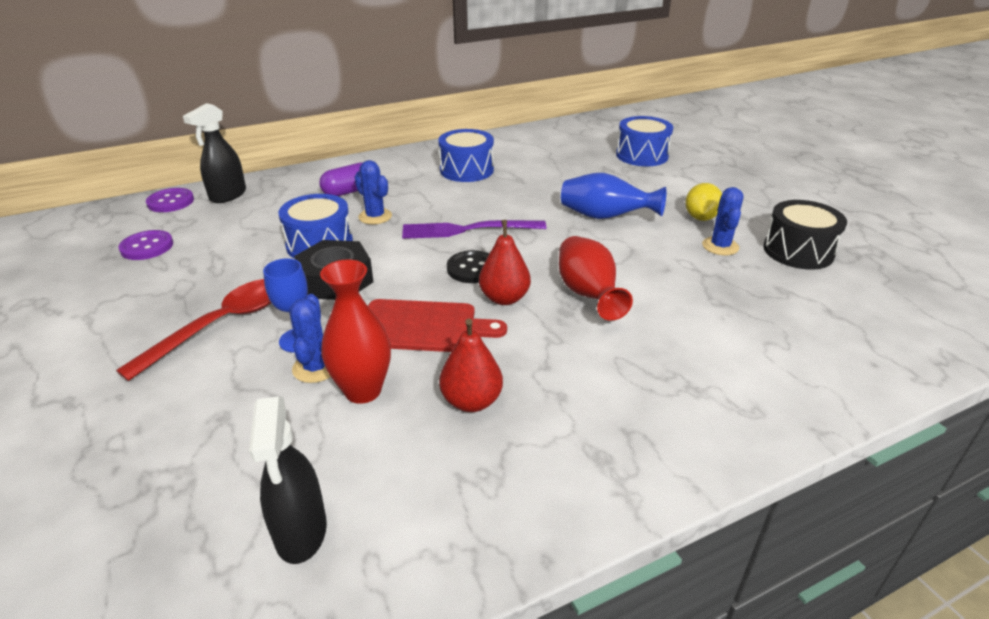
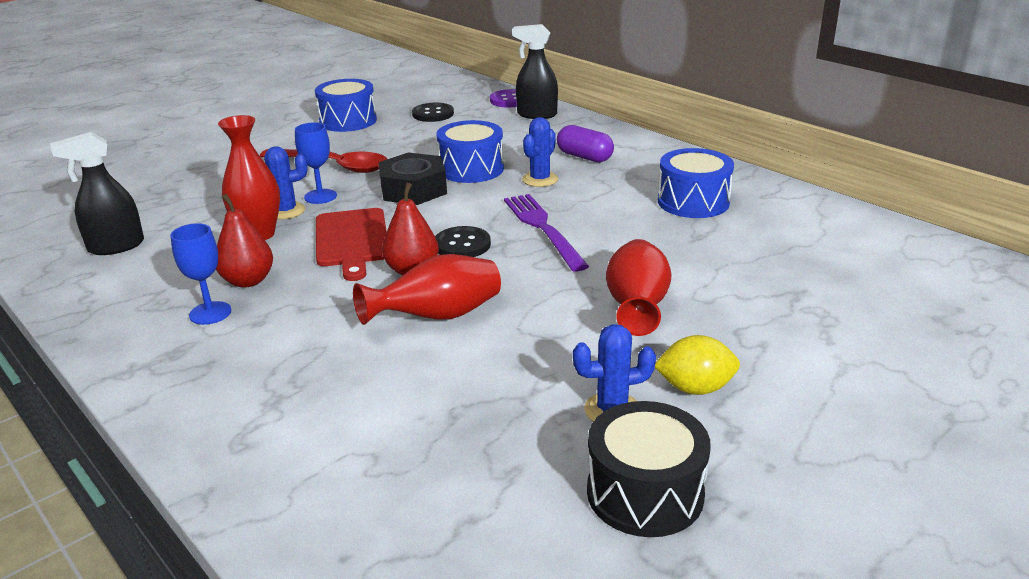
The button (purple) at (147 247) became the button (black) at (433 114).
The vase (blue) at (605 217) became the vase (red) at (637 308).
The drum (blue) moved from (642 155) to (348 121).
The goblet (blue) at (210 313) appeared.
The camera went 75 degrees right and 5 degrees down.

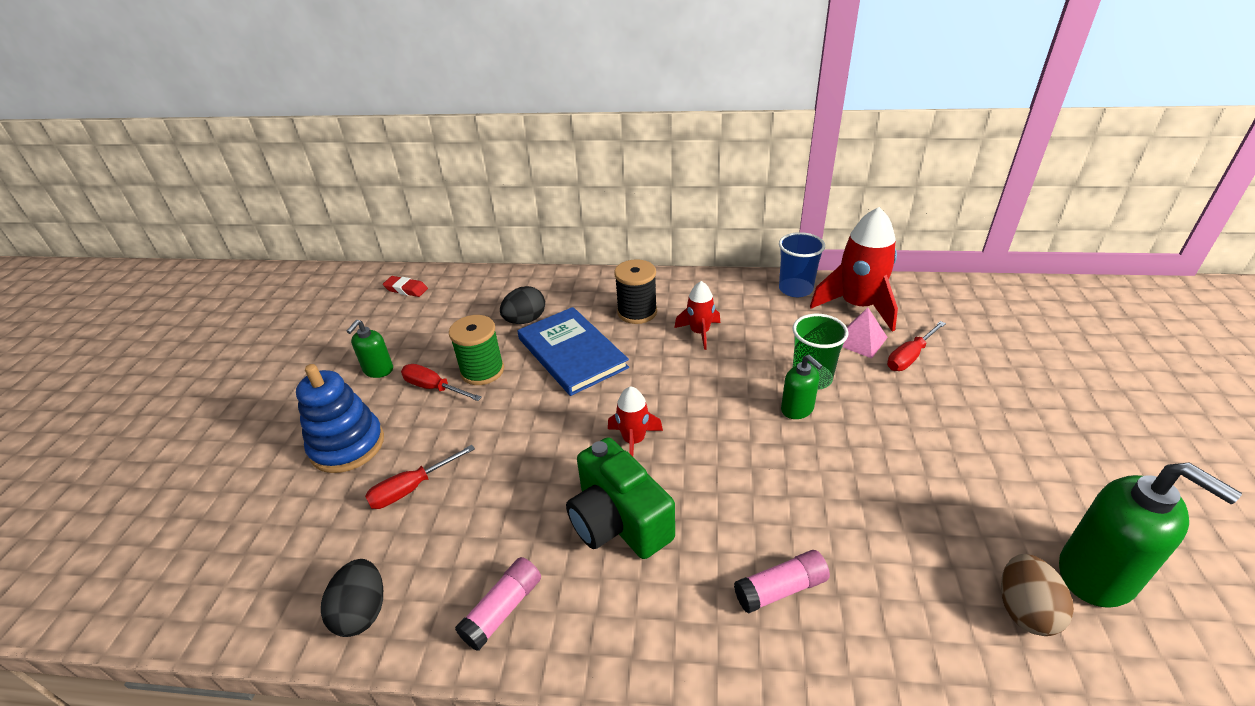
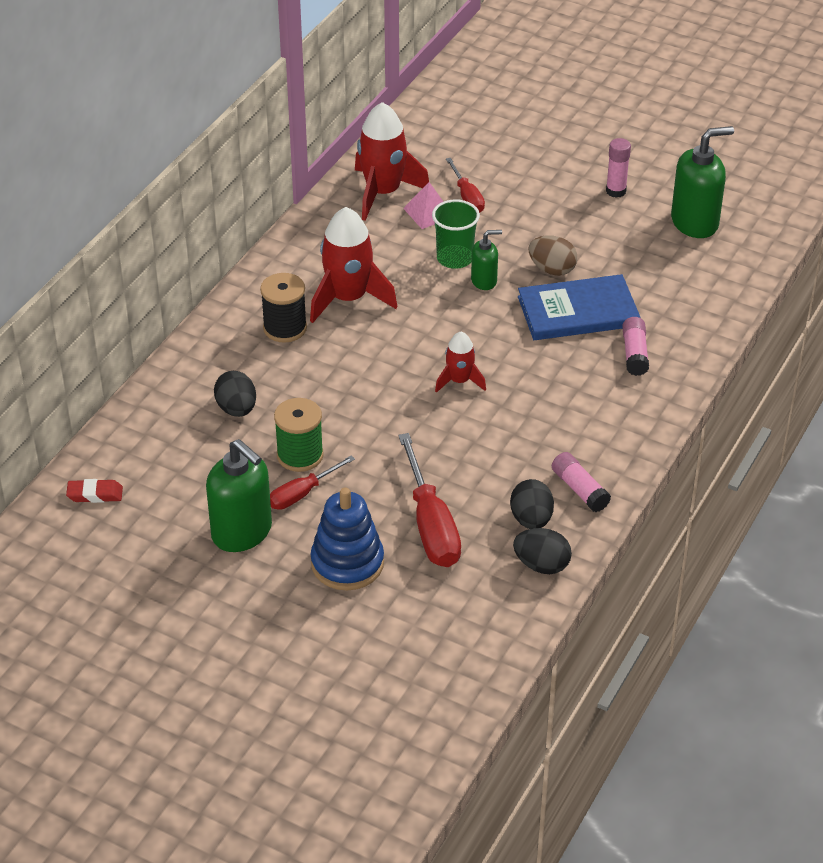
The soap dispenser (green) at (378 370) changed to 1.83 times the size.
The screwdriver (red) at (411 488) changed to 1.72 times the size.
The eraser (red) at (406 289) turned 45 degrees clockwise.
The book (blue) moved from (572 353) to (578 311).
The camera (green) at (618 521) disappeared.
The rocket (red) at (699 332) changed to 1.82 times the size.
The cup (blue) at (795 289) disappeared.
The egg (brown) moved from (1024 610) to (552 269).
The egg (black) at (531 519) appeared.
The glue stick (pink) at (616 191) appeared.
The camera went 70 degrees left and 5 degrees up.

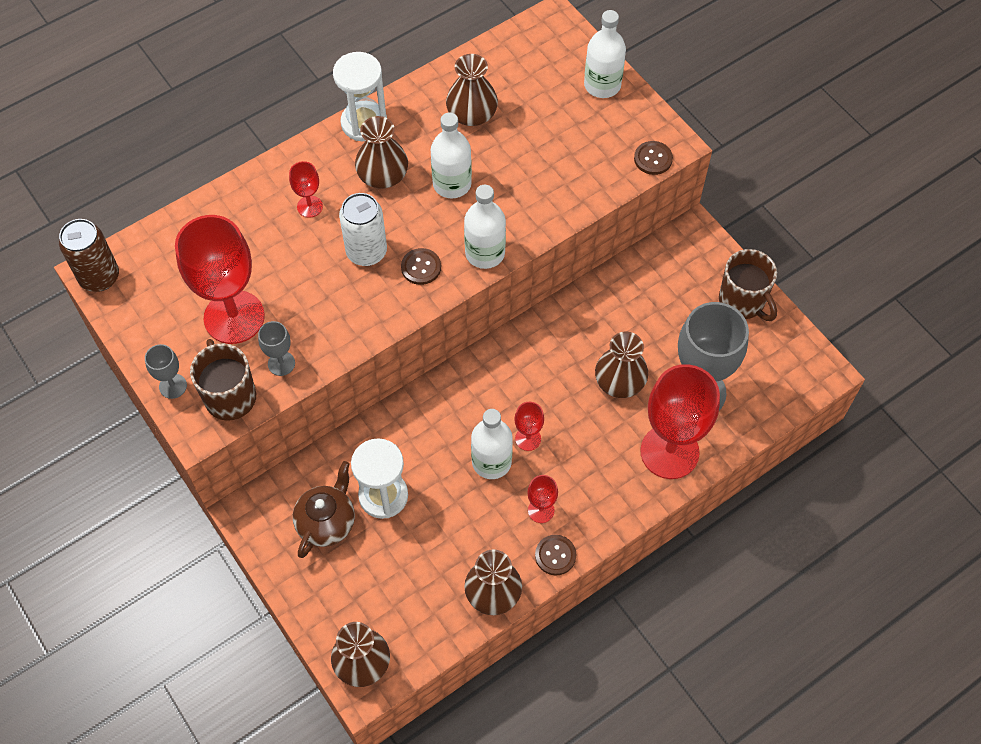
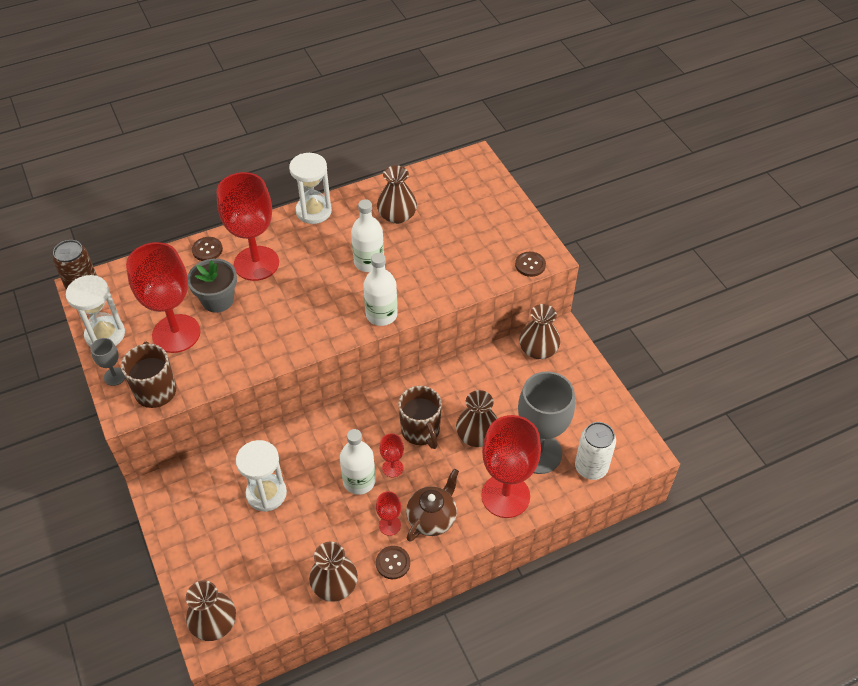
The goblet (grey) at (281 363) disappeared.
The goblet (red) at (310 206) changed to 2.25 times the size.
The teapot (brown) moved from (327 522) to (432 518).
The can (white) moved from (366 252) to (591 467).
The vase (brown) moved from (383 175) to (538 349).
The button (brown) moved from (421 267) to (207 250).
The bottle (white) at (602 85) disappeared.
The mug (brown) moved from (742 302) to (421 431).
The hourglass (white) at (105 334) appeared.
The flower pot (grey) at (218 300) appeared.
The camera went 10 degrees right and 10 degrees down.

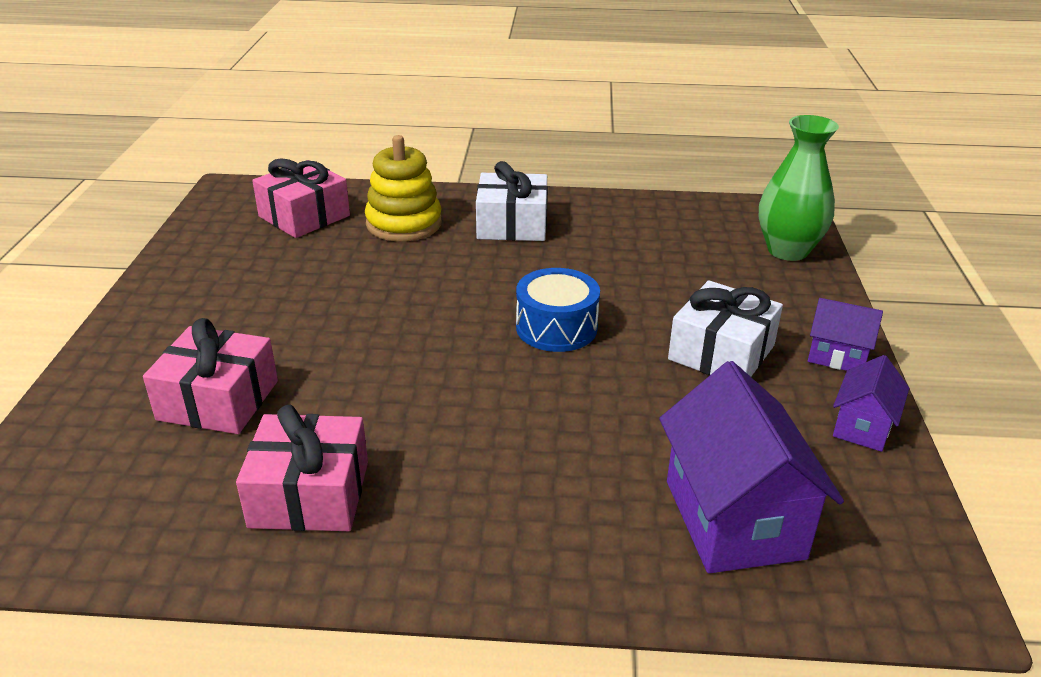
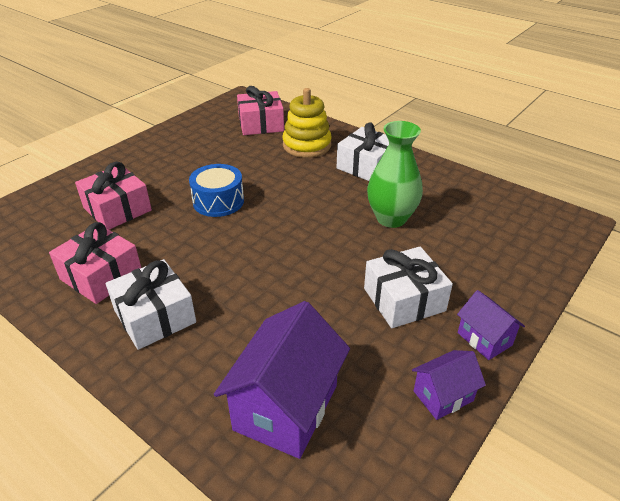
The drum (blue) moved from (556 327) to (218 201).
The vase (green) moved from (787 250) to (391 218).
The gift (white) at (155 316) appeared.
The camera went 35 degrees right and 5 degrees up.

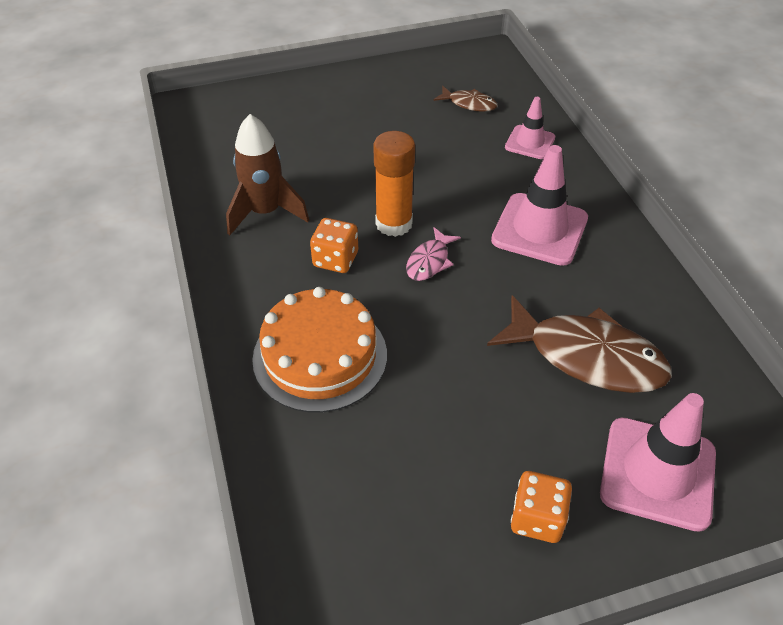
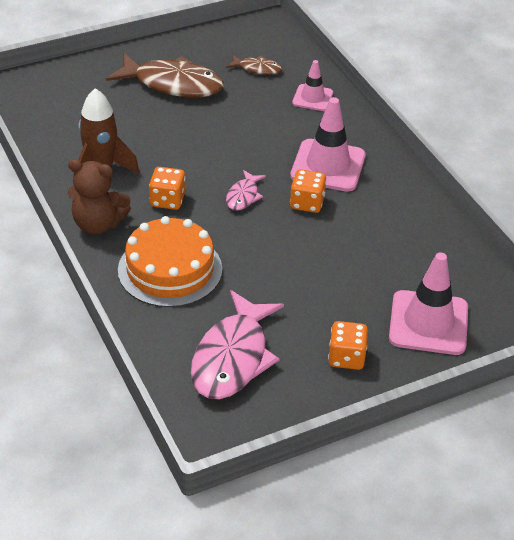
The glue stick (orange) at (394 223) disappeared.
The fish (brown) moved from (587 356) to (173 84).
The teddy bear (brown) at (98 224) appeared.
The fish (pink) at (232 358) appeared.
The dice (orange) at (307 203) appeared.
The camera went 10 degrees left and 5 degrees down.

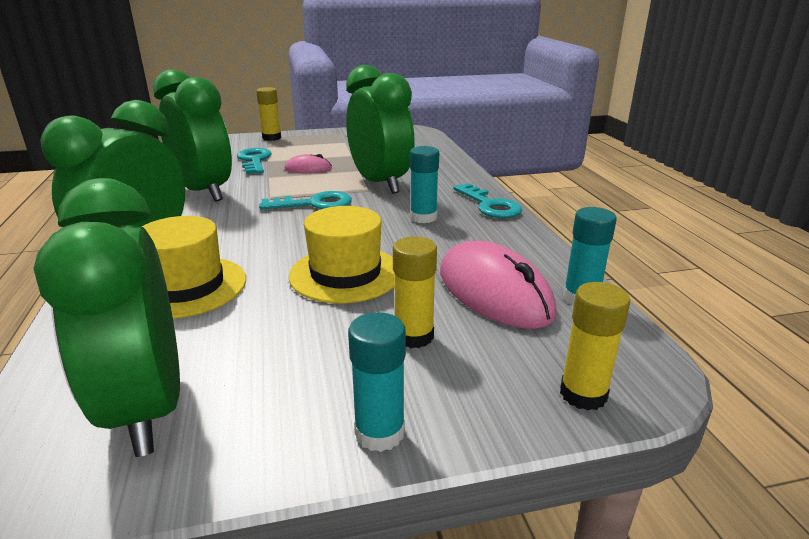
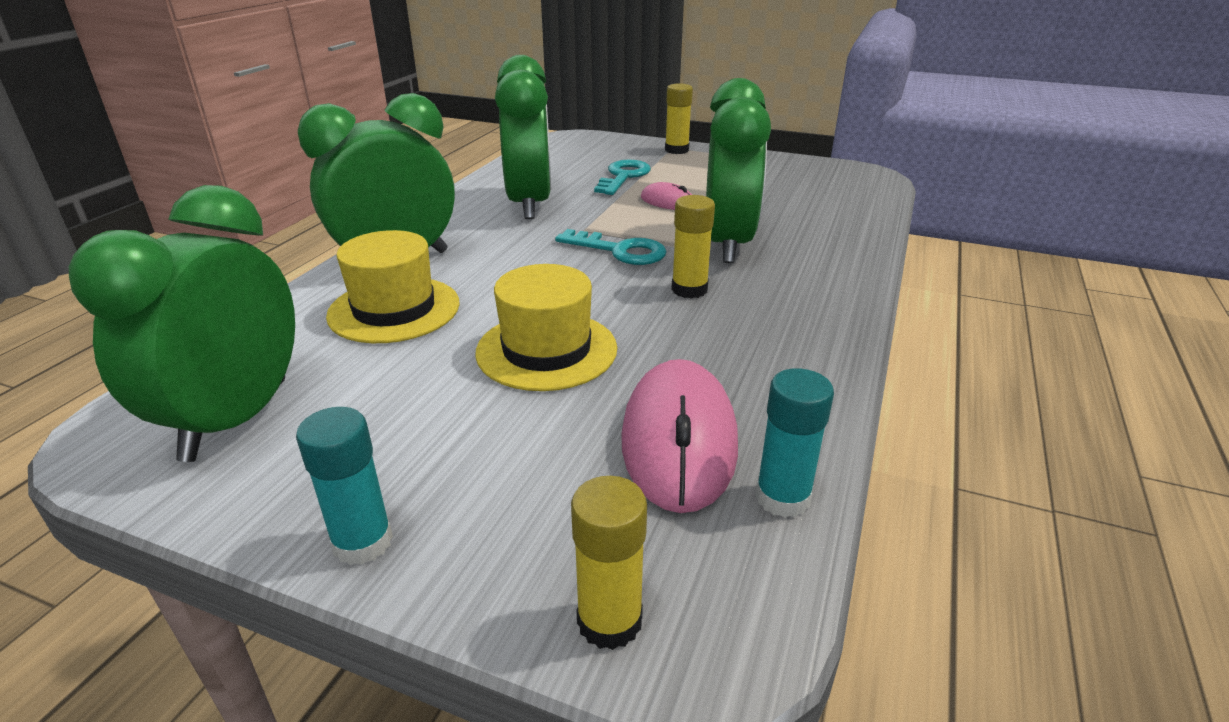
The glue stick (yellow) moved from (414 336) to (689 289).
The glue stick (turquoise) at (423 217) disappeared.
The key (turquoise) at (489 205) disappeared.
The camera went 35 degrees right and 5 degrees up.

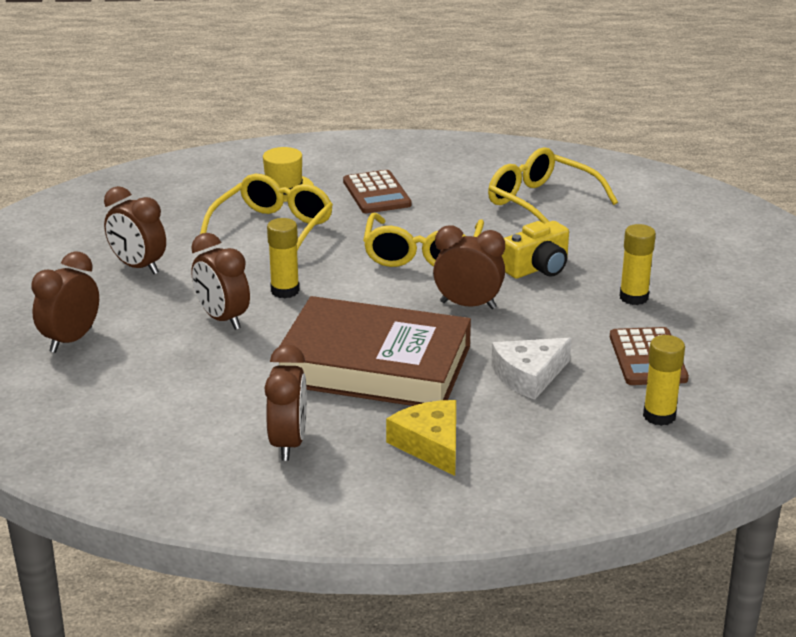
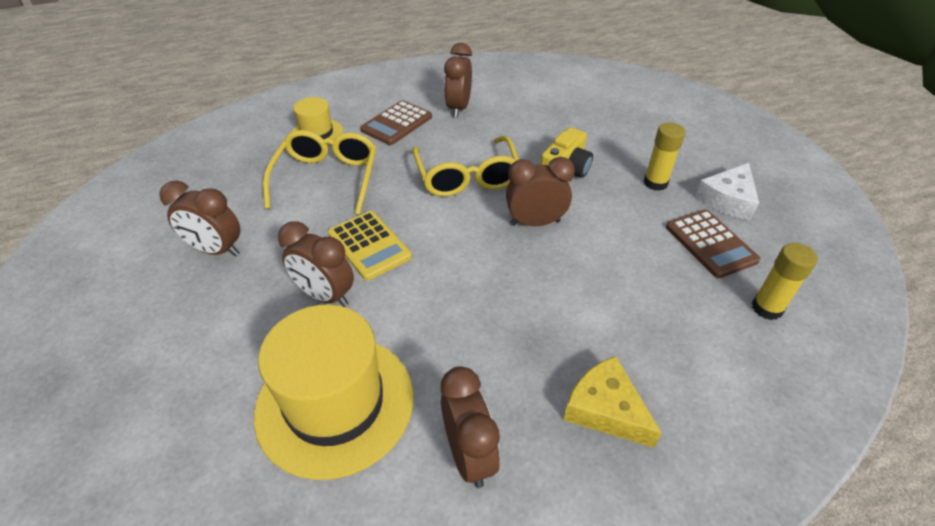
The clock (brown) moved from (71 340) to (458 108).
The glue stick (yellow) at (285 291) was replaced by the calculator (yellow) at (369 245).
The book (brown) at (374 365) disappeared.
The calculator (brown) at (376 193) turned 75 degrees clockwise.
The glasses (yellow) at (541 203) disappeared.
The cheese (white) moved from (529 376) to (727 199).
The hat (yellow) at (335 403) appeared.
The camera went 20 degrees left and 15 degrees up.

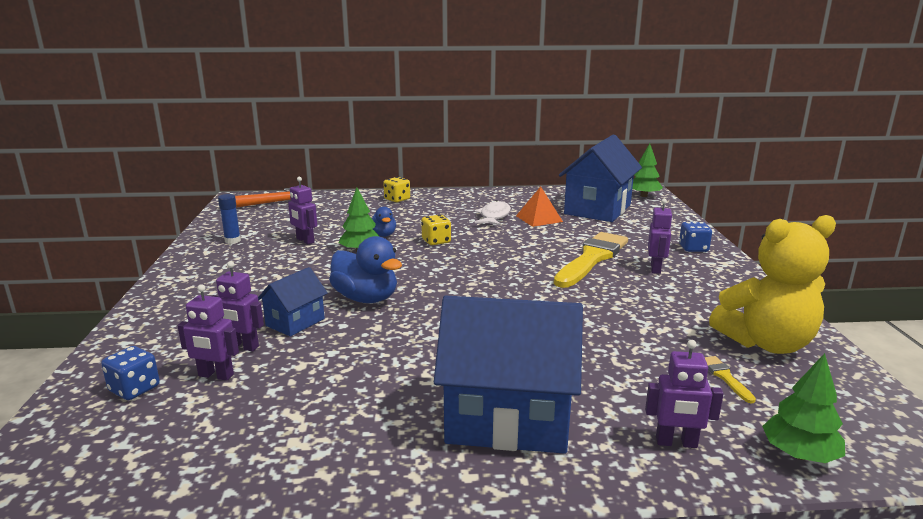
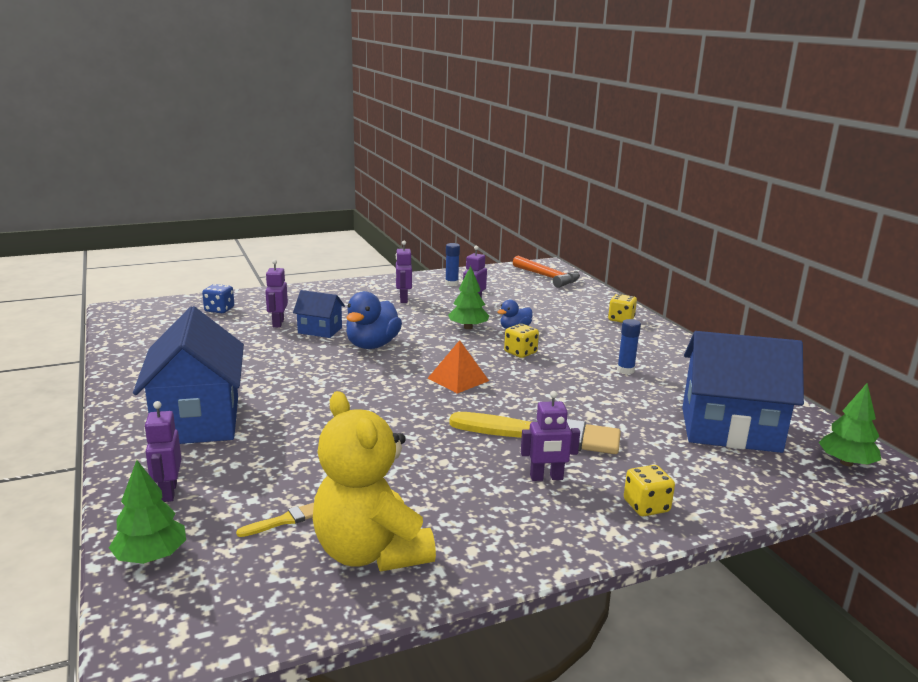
The robot (purple) moved from (215 375) to (403 299).
The fish (white) at (494 216) was replaced by the glue stick (blue) at (625 370).
The pyramid (orange) moved from (539 218) to (458 379).
The dice (blue) at (693 248) became the dice (yellow) at (646 506).
The camera went 70 degrees right and 0 degrees up.

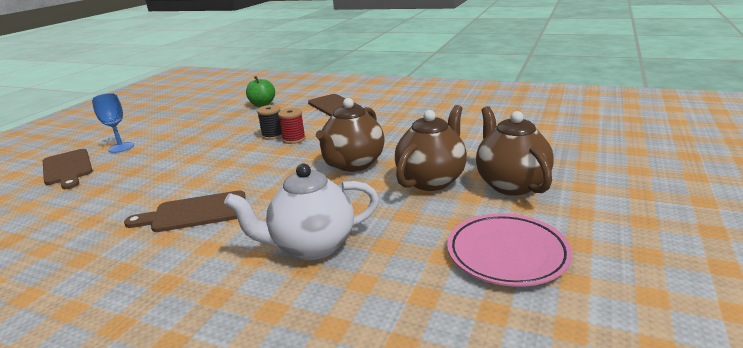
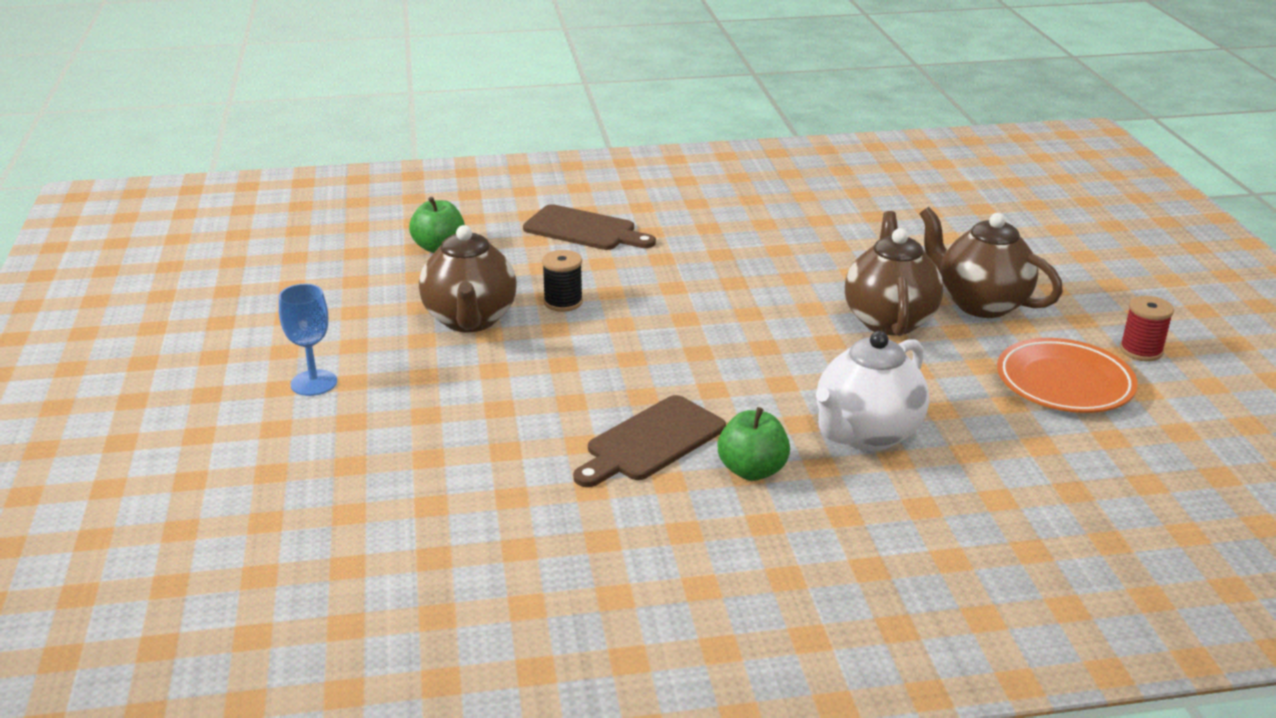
The cutting board (brown) at (67 168) disappeared.
The spool (red) moved from (294 139) to (1141 351).
The teapot (brown) moved from (353 164) to (470 320).
The plate (pink) at (507 254) became the plate (orange) at (1064 383).
The apple (green) at (752 470) appeared.
The camera went 35 degrees left and 5 degrees up.

